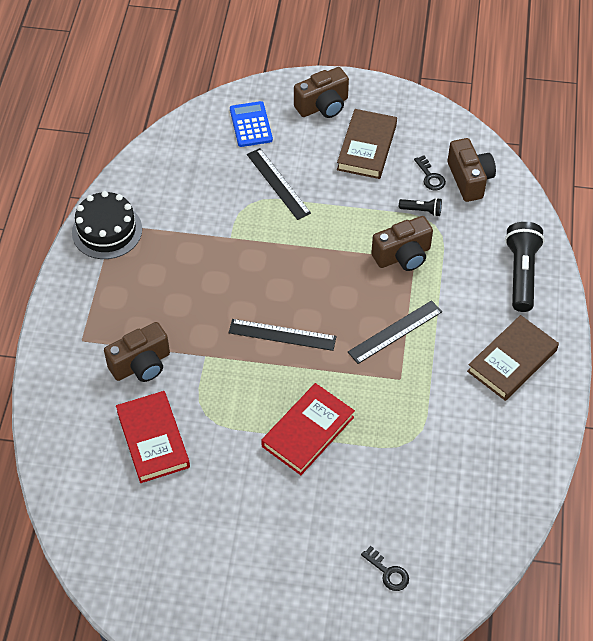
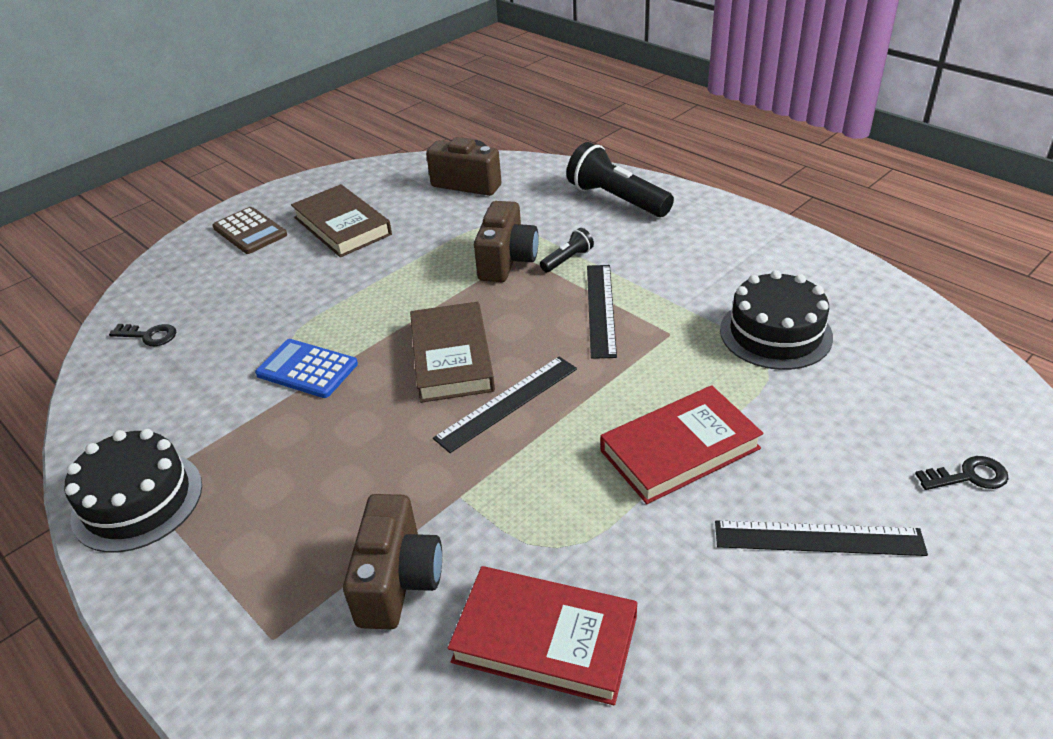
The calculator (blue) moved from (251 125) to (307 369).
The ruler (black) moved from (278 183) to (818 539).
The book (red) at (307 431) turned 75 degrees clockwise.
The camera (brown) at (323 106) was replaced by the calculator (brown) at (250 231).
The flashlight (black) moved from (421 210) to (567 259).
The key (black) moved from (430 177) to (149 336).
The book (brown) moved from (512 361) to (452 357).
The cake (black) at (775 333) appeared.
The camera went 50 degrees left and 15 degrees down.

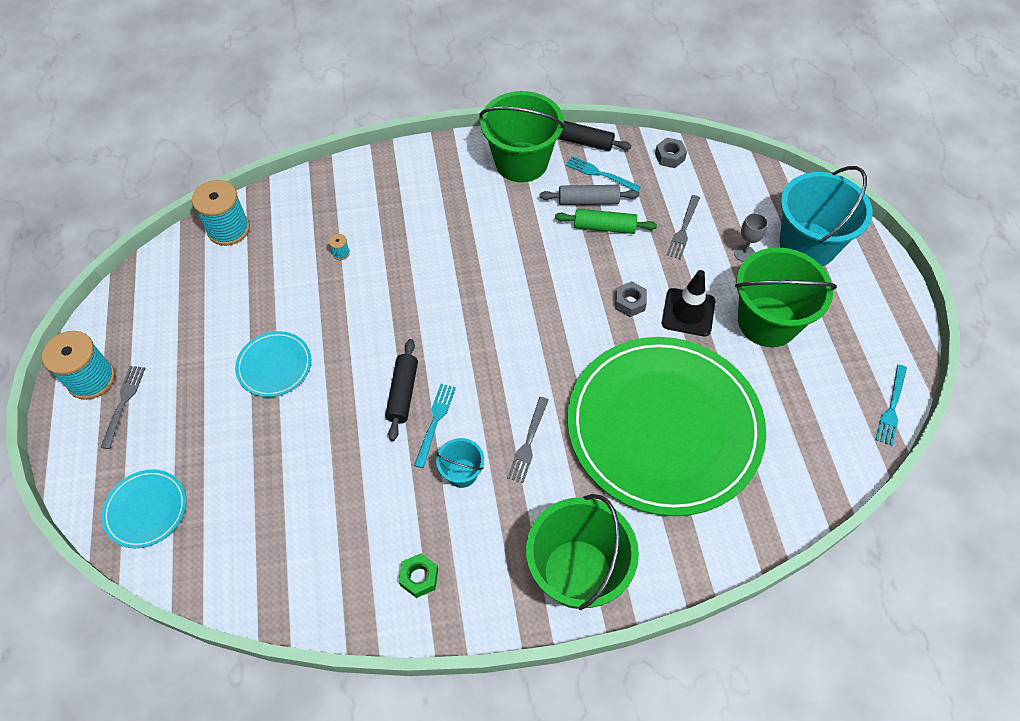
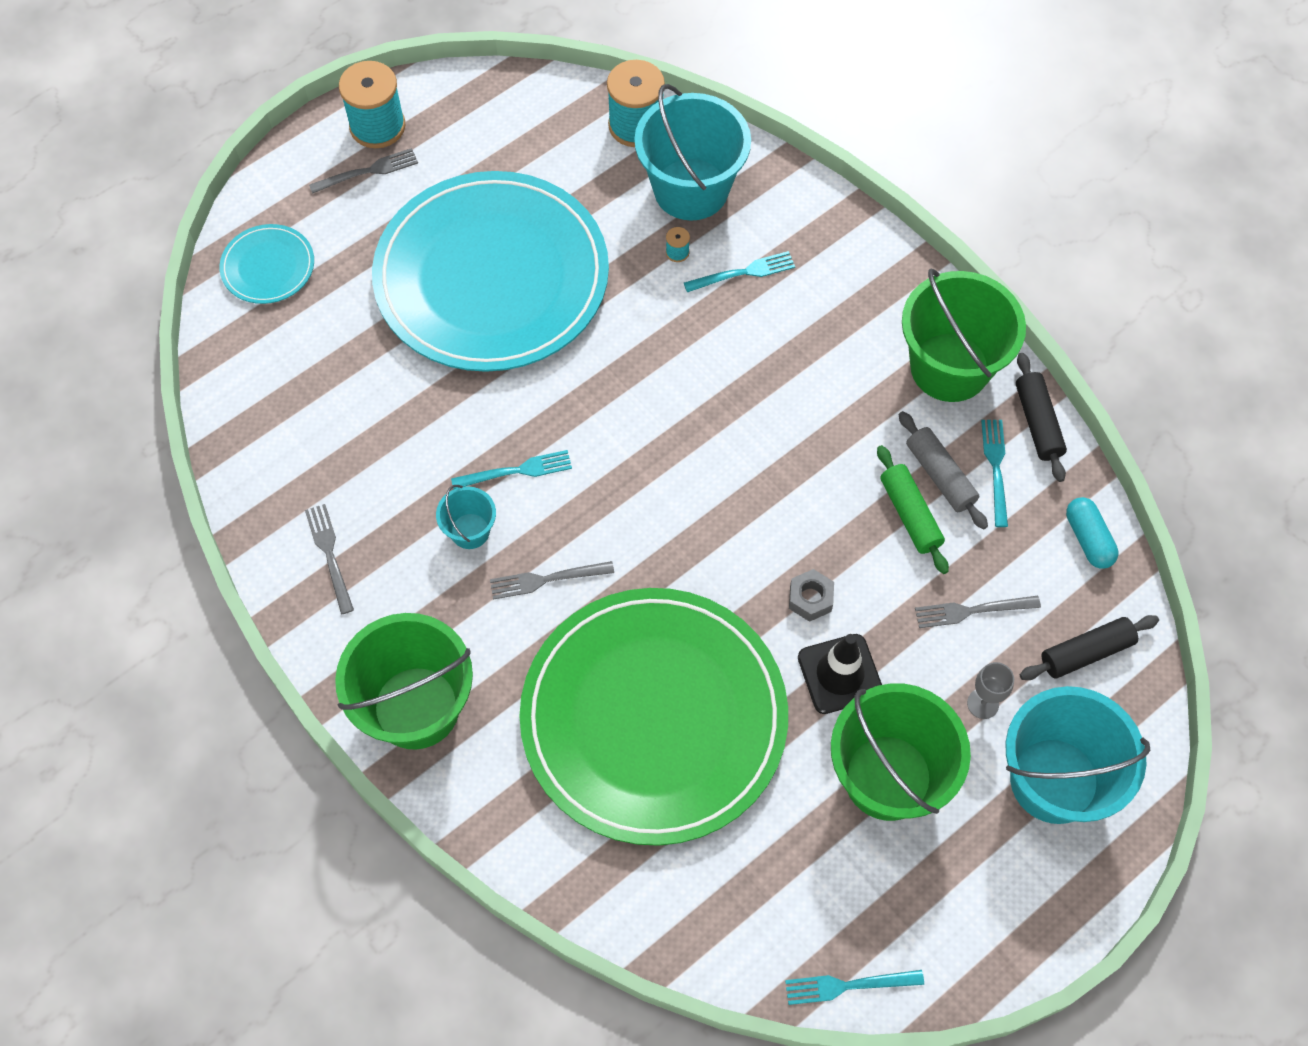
The plate (turquoise) at (274 365) changed to 2.49 times the size.
The rolling pin (black) moved from (403 393) to (1086 653).
The nut (green) at (419 577) was replaced by the fork (grey) at (329 554).
The nut (grey) at (669 157) was replaced by the capsule (turquoise) at (1088 539).
The bucket (turquoise) at (691 189) appeared.
The fork (turquoise) at (744 272) appeared.
The camera went 60 degrees right and 5 degrees up.

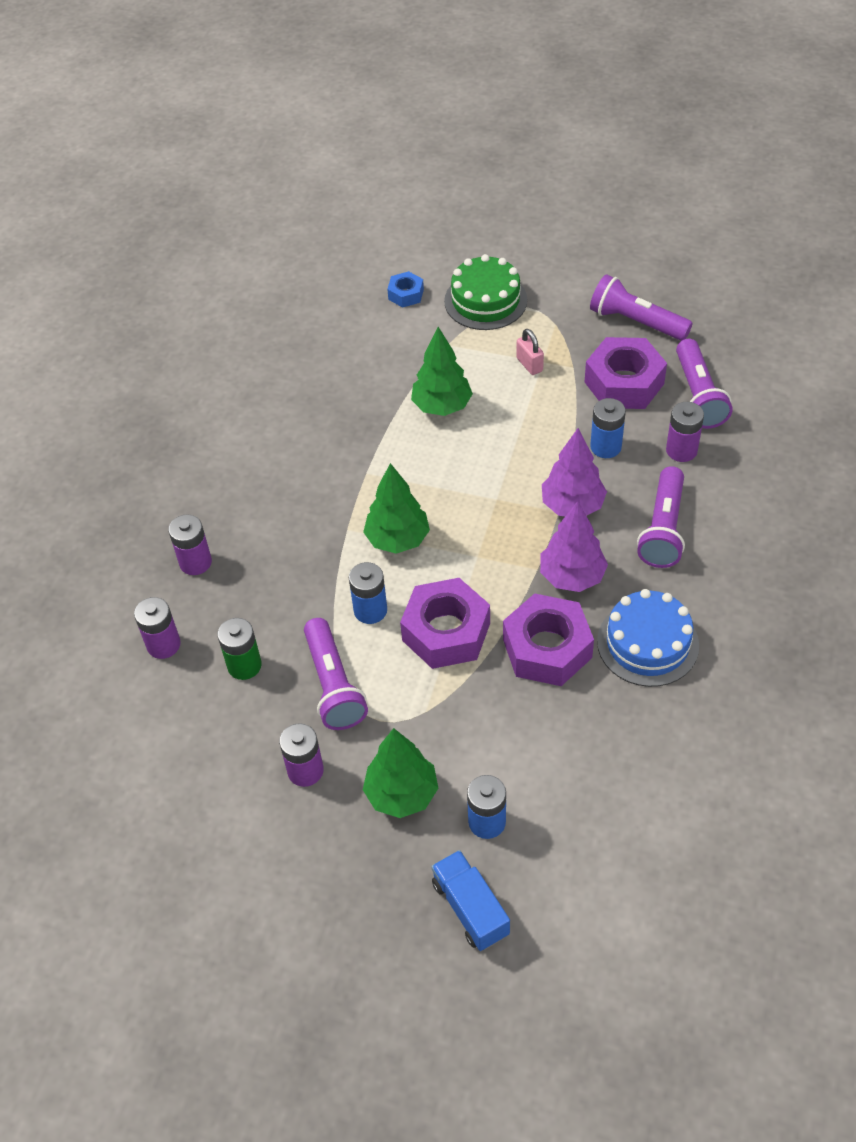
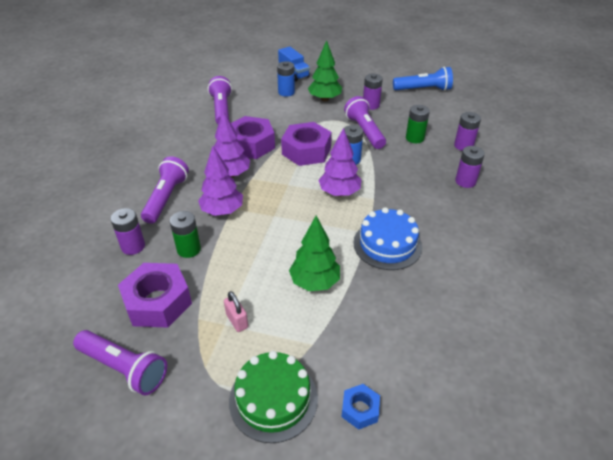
The tree (green) at (397 539) became the tree (purple) at (339 193).
The battery (blue) at (605 447) became the battery (green) at (189 249).
The cake (blue) moved from (647 643) to (387 244).
The flashlight (purple) moved from (698 395) to (221 109).
The flashlight (blue) at (423 89) appeared.
The camera went 175 degrees right and 10 degrees down.

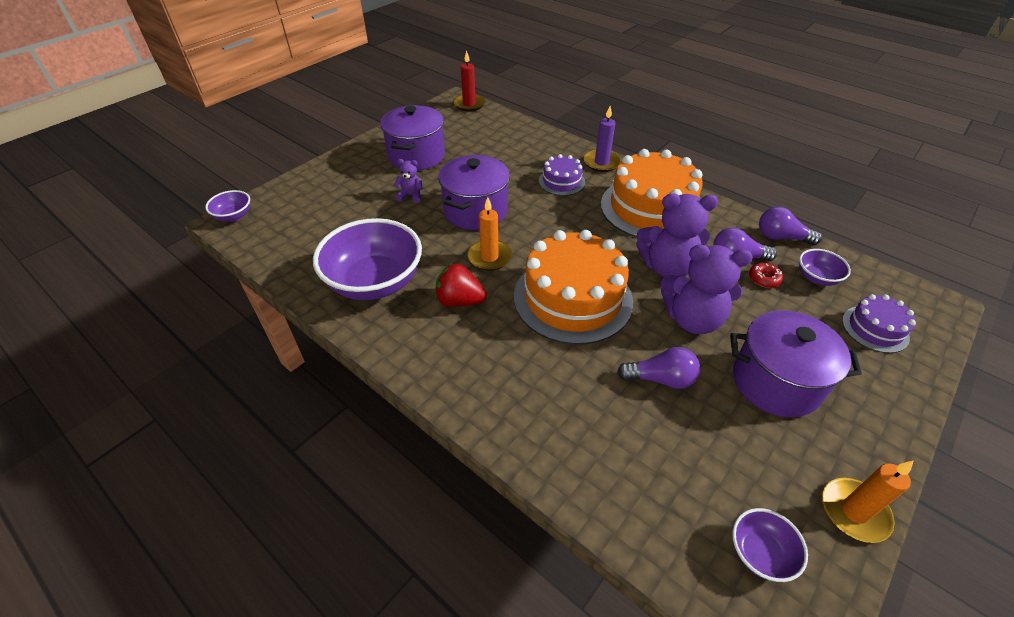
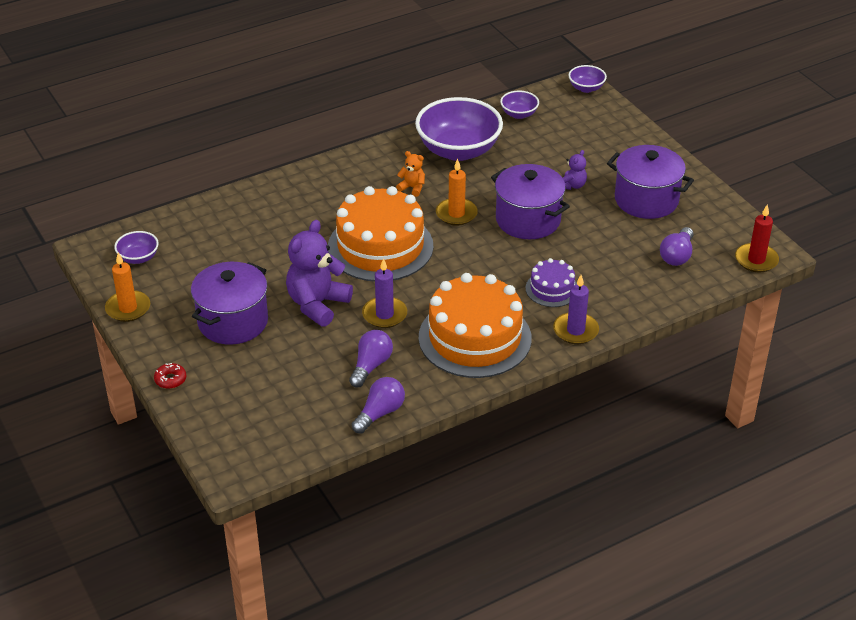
The strawberry (red) at (459 301) was replaced by the teddy bear (orange) at (412 188).
The light bulb (purple) moved from (660 379) to (677 255).
The teddy bear (purple) at (667 267) was replaced by the candle (purple) at (384 314).
The donut (red) moved from (764 279) to (170 379).
The bowl (purple) moved from (816 278) to (519 114).
The cake (purple) at (875 329) disappeared.
The camera went 110 degrees right and 5 degrees down.

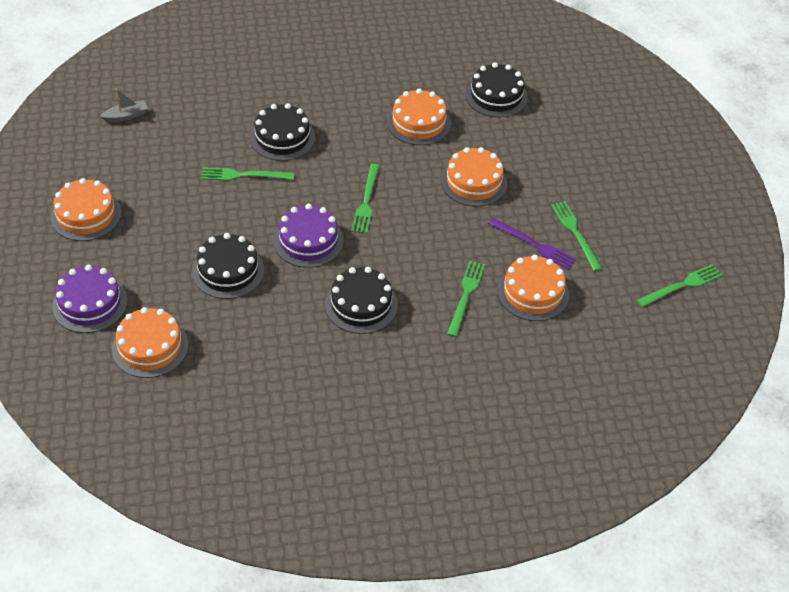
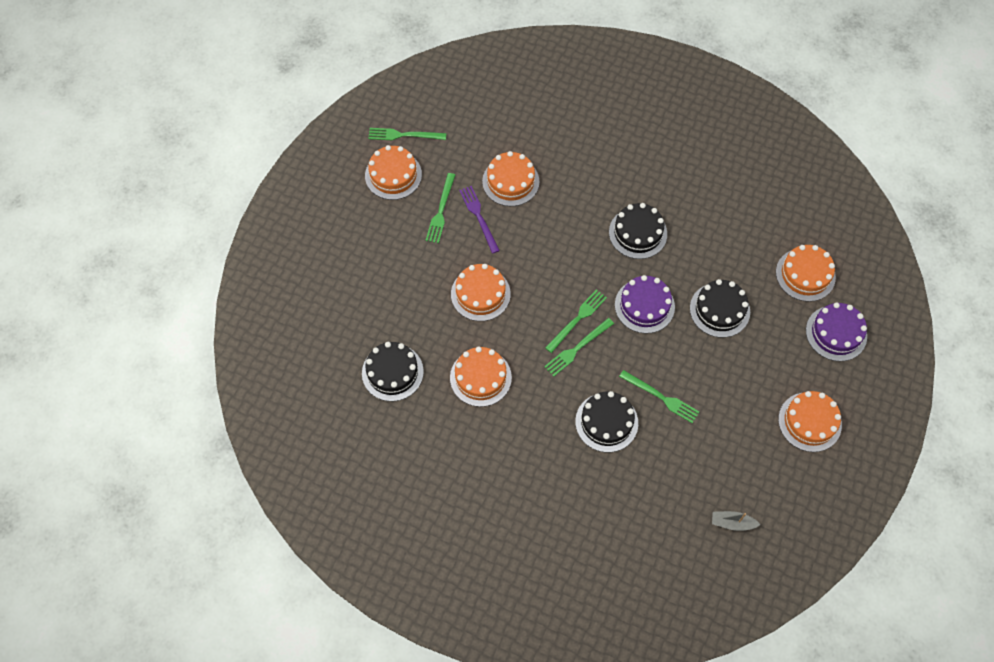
The fork (green) moved from (466 295) to (577 348).
The cake (orange) at (393 175) appeared.
The camera went 145 degrees left and 15 degrees up.

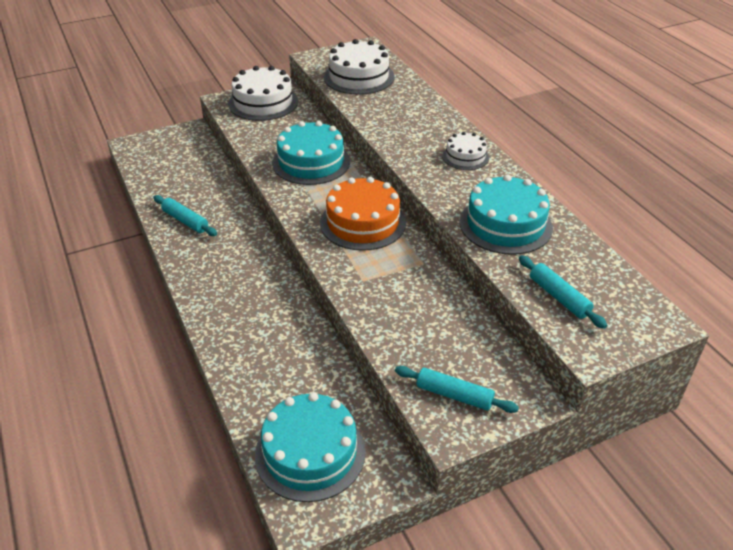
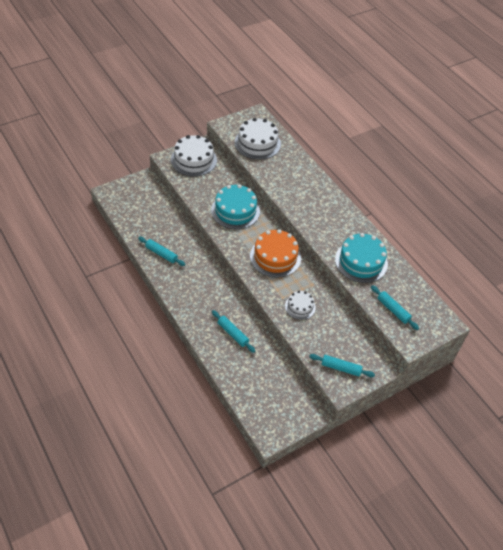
The cake (turquoise) at (310 453) disappeared.
The cake (white) moved from (465 157) to (300 307).
The rolling pin (turquoise) at (232 334) appeared.
The camera went 10 degrees left and 10 degrees up.

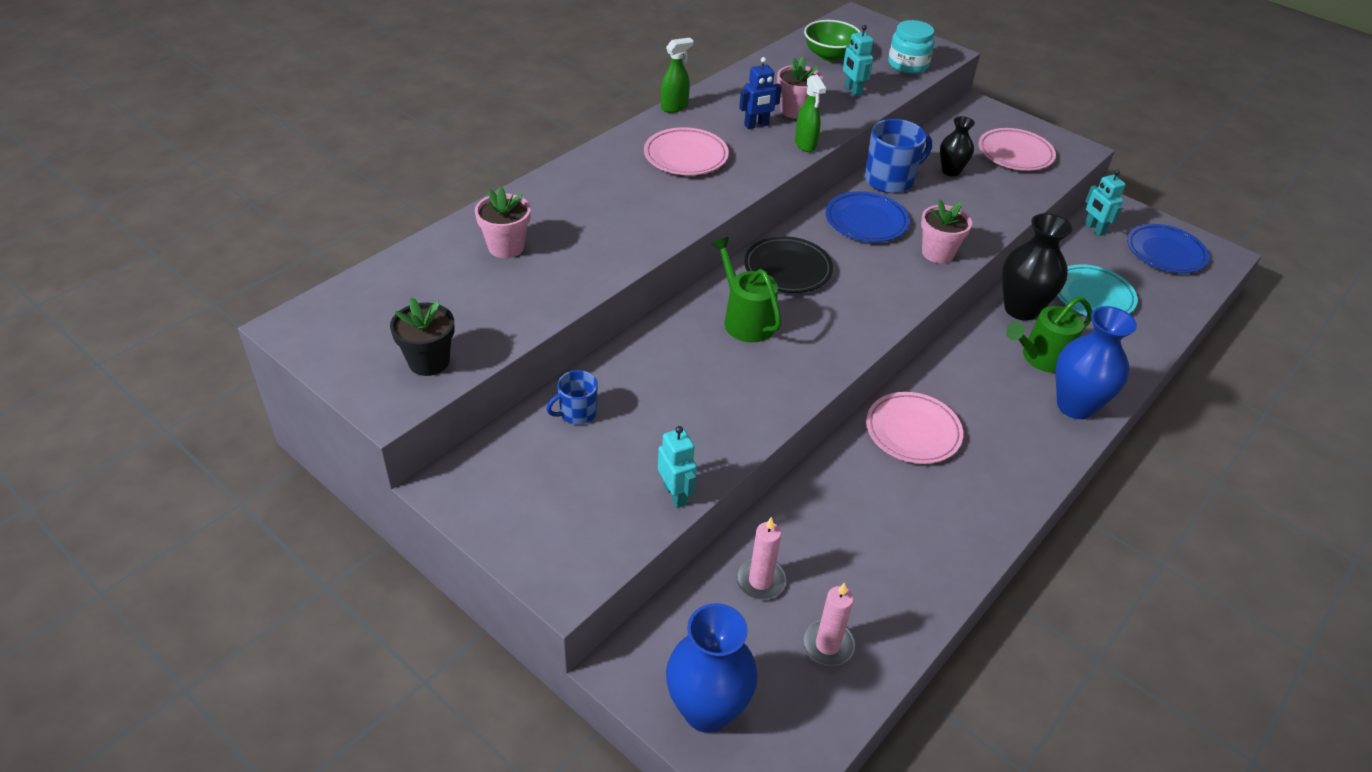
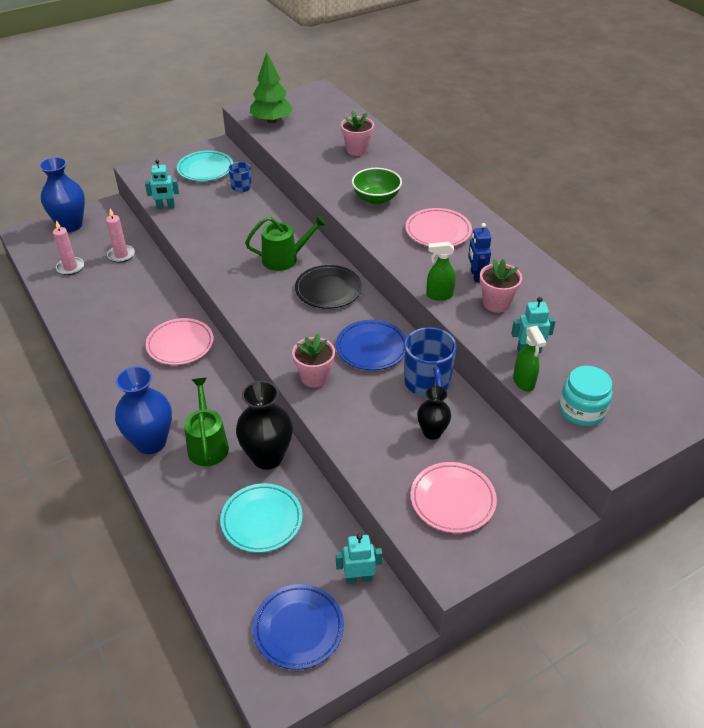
The flower pot (black) at (429 361) was replaced by the tree (green) at (271 121).
The spray bottle (green) moved from (674 107) to (524 382).
The bowl (green) moved from (829 55) to (376 198).
The plate (turquoise) at (205 169) appeared.
The camera went 110 degrees right and 0 degrees up.

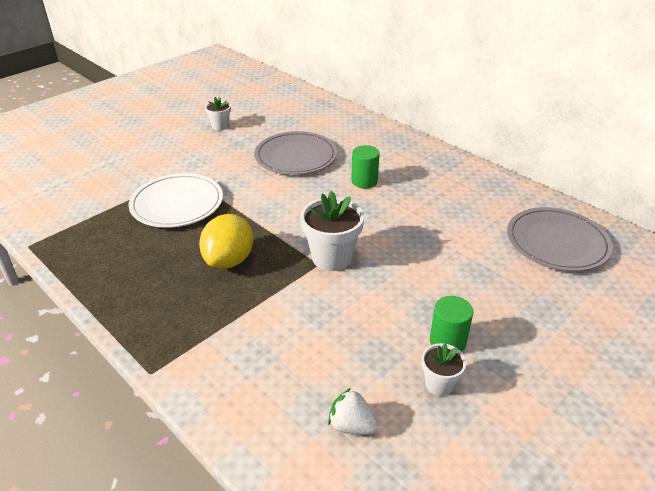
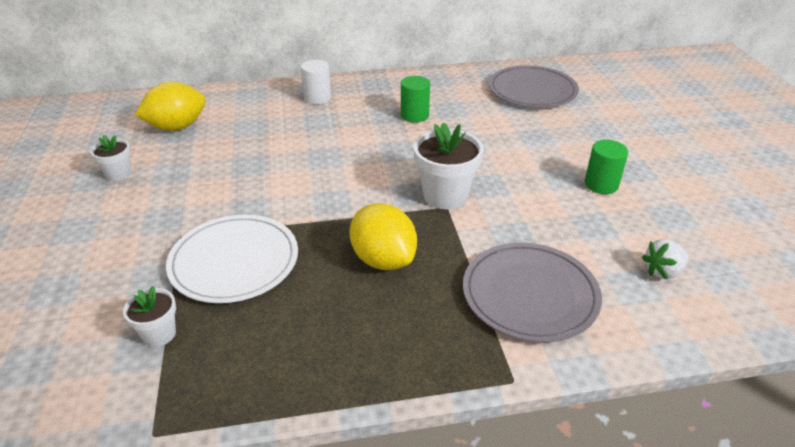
The plate (grey) moved from (296 156) to (530 294).
The cylinder (green) moved from (364 181) to (414 115).
The flower pot (white) moved from (439 384) to (159 334).
The lemon (yellow) at (177 127) appeared.
The cylinder (white) at (317 98) appeared.
The camera went 55 degrees left and 0 degrees up.

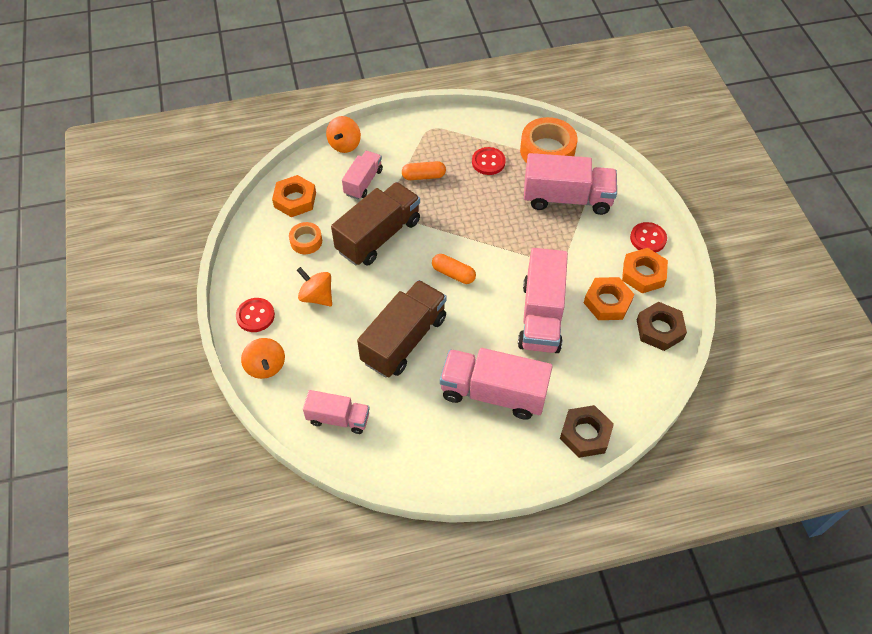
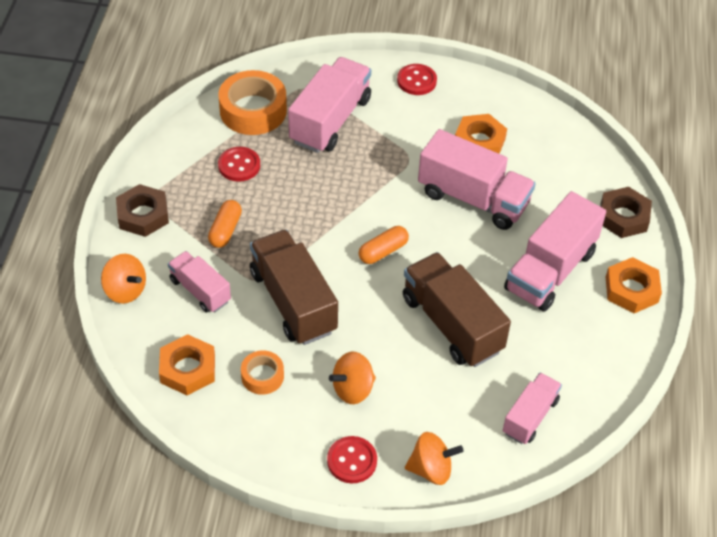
The nut (orange) moved from (643 274) to (631 289).
The nut (brown) moved from (659 329) to (143 215).
The camera went 70 degrees left and 5 degrees down.

